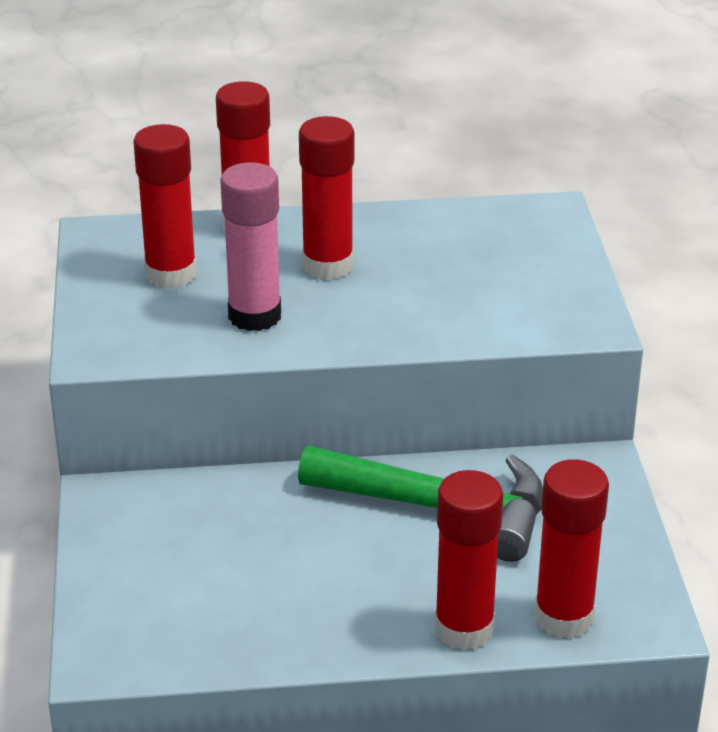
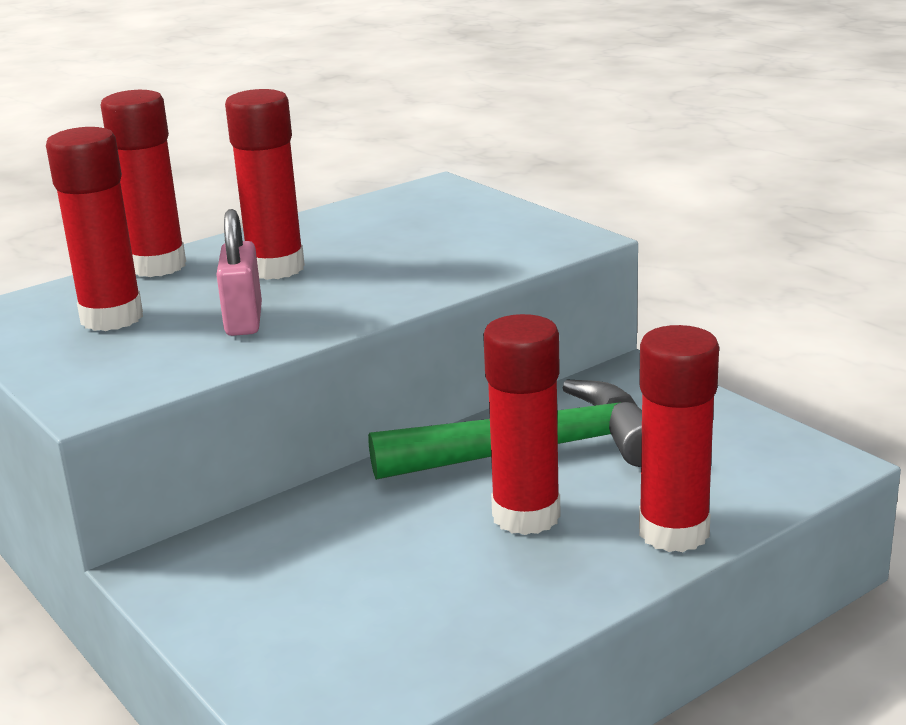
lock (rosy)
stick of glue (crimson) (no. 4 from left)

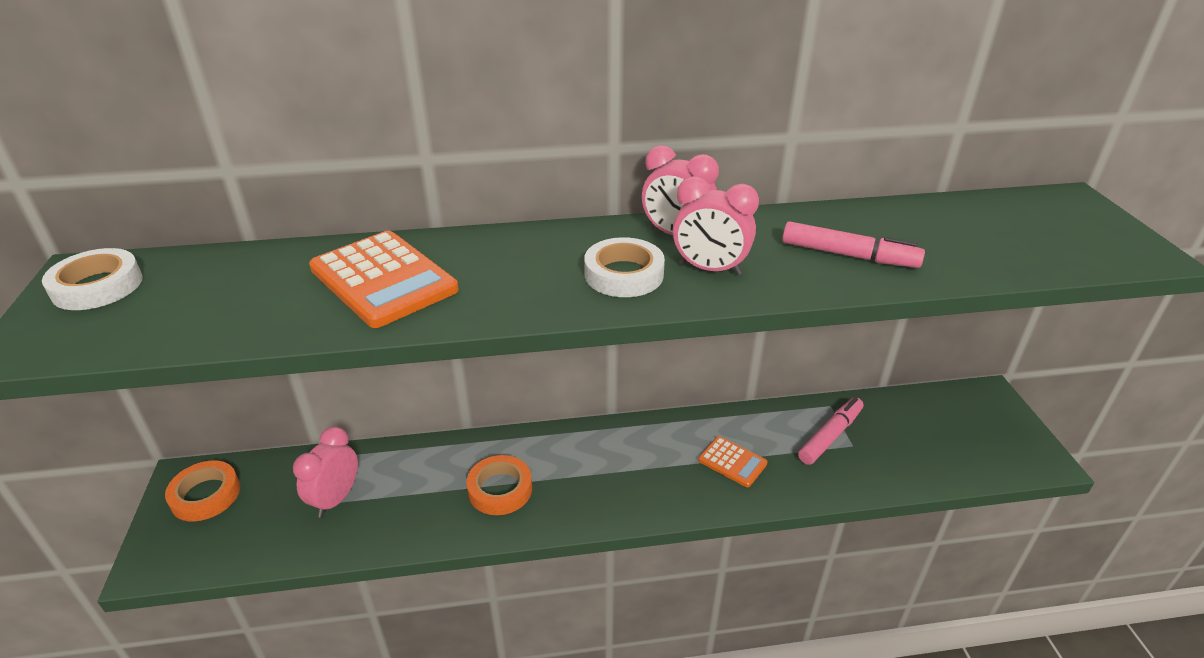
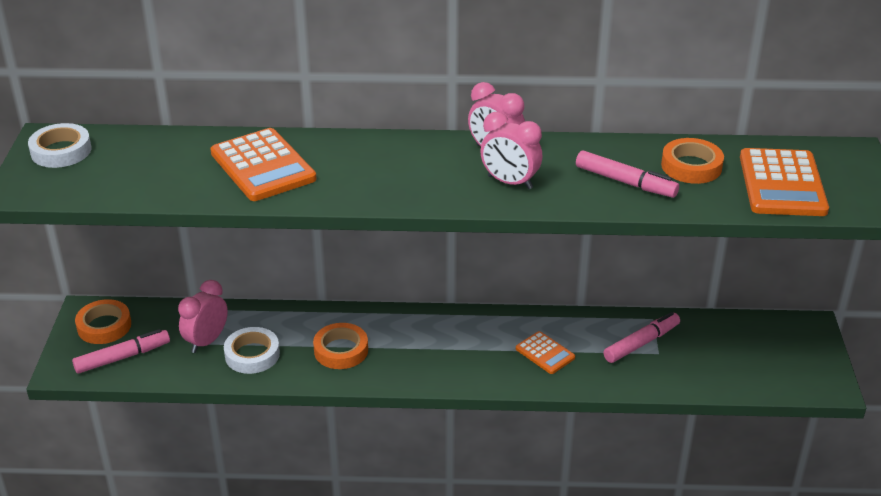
tape (white) (no. 2 from left)
tape (bright orange) (no. 3 from left)
pocket calculator (bright orange) (no. 3 from left)
marker (rosy) (no. 1 from left)

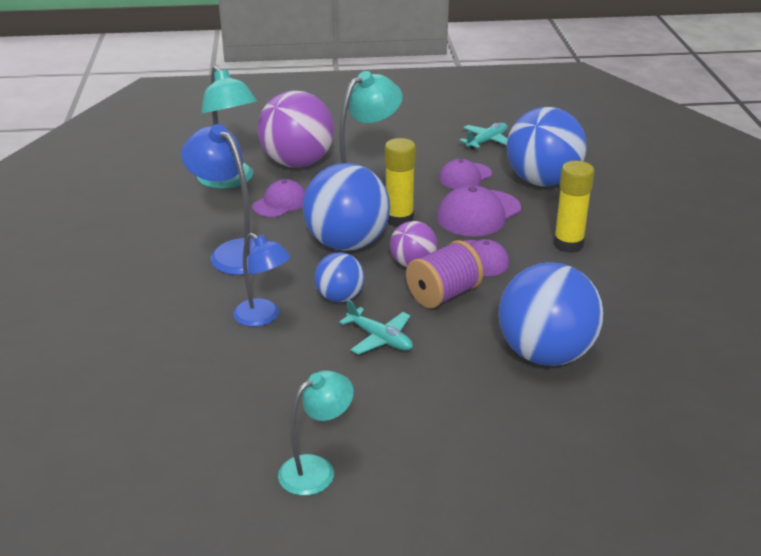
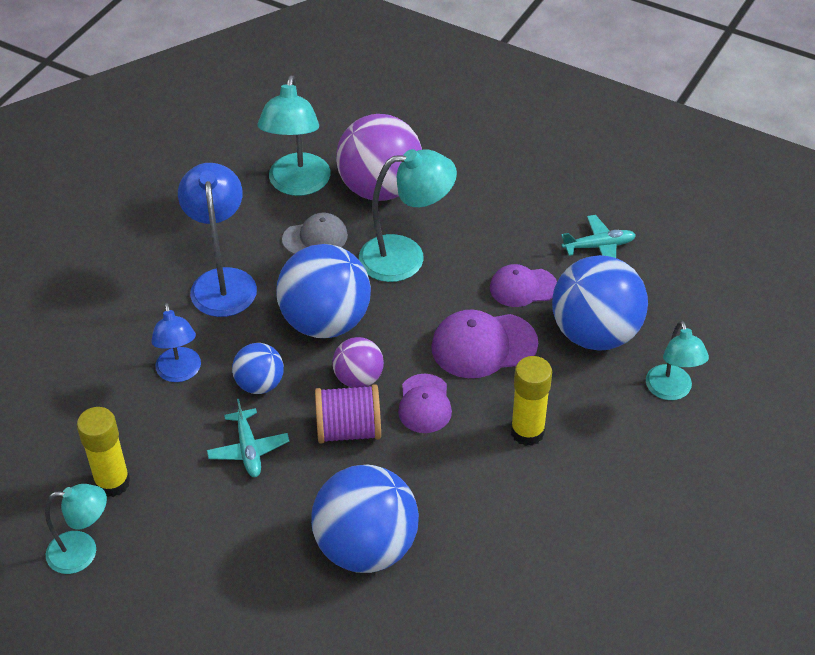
stick of glue (yellow) (no. 1 from left)
cap (gray)
desk lamp (aqua) (no. 4 from left)

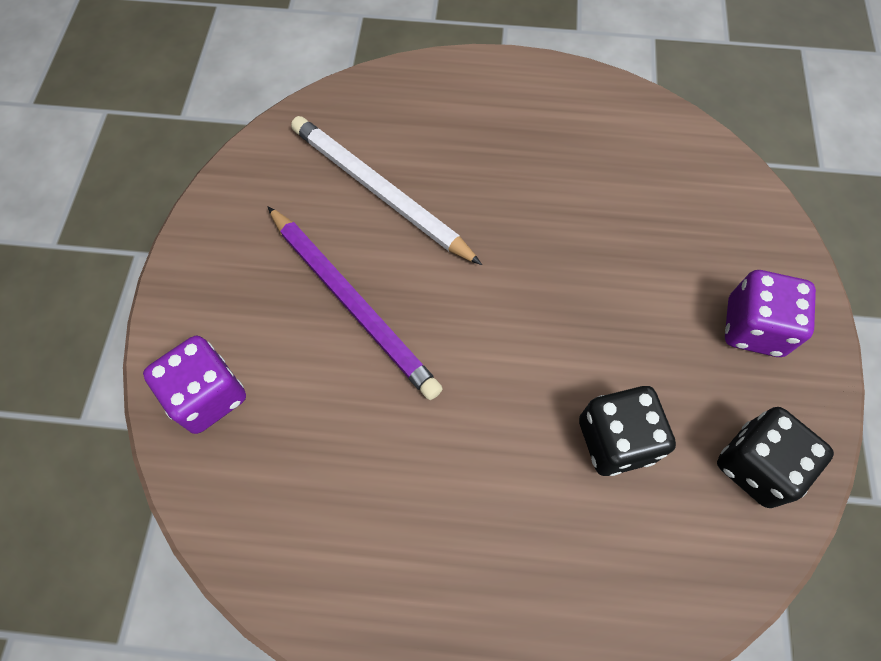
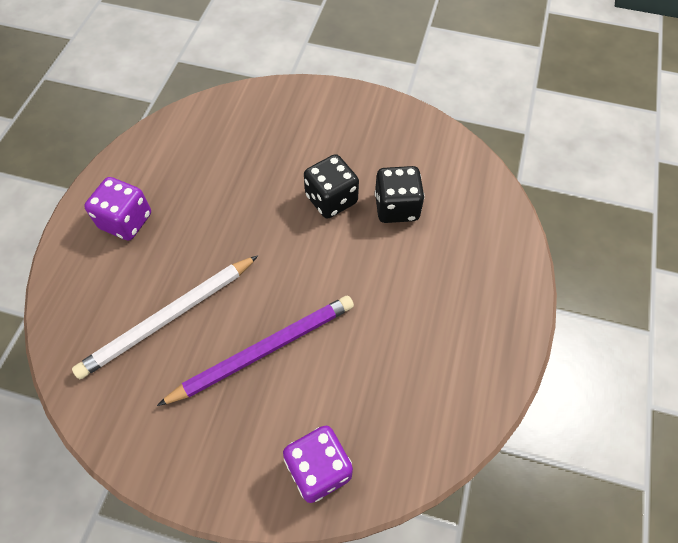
game die (purple) (no. 1 from left)
game die (ebony) (no. 1 from left)

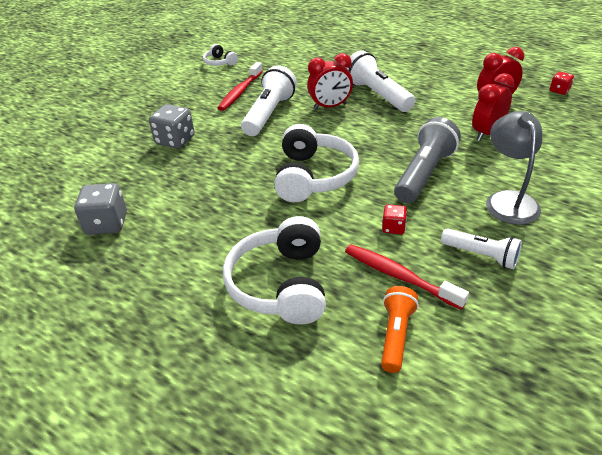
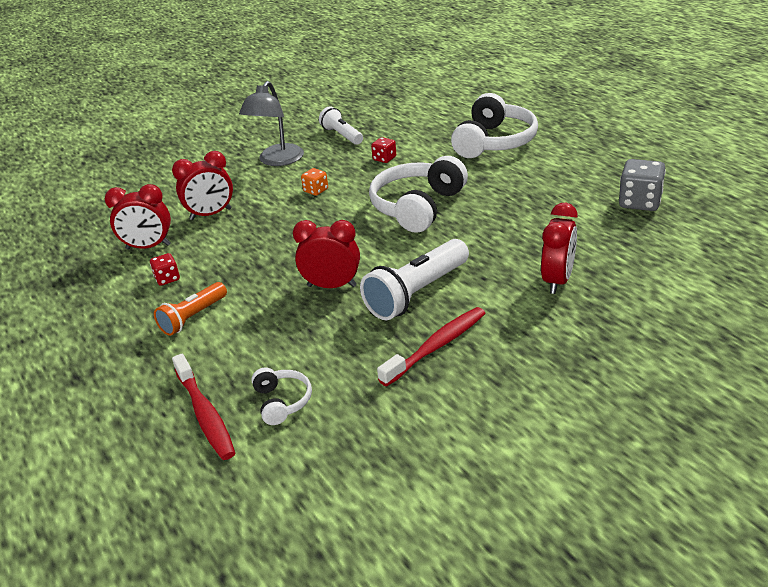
headset (white) (no. 1 from left)
torch (white) (no. 2 from left in the first image)
game die (crimson) (no. 1 from left)
alarm clock (crimson) (no. 4 from left)
game die (bright orange)
toothbrush (crimson) (no. 1 from left)
torch (bright orange)

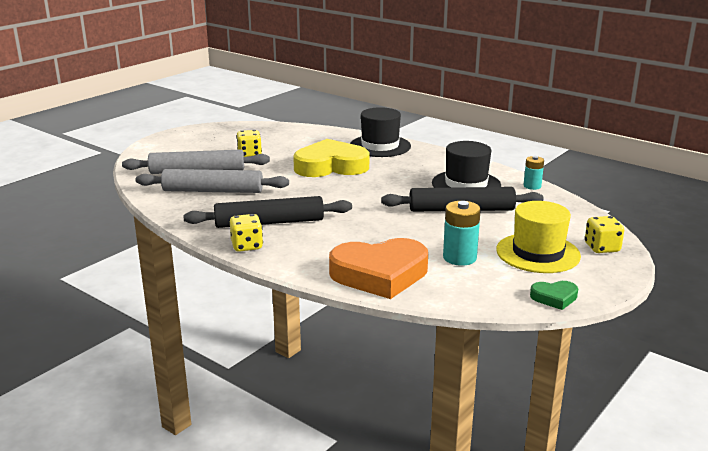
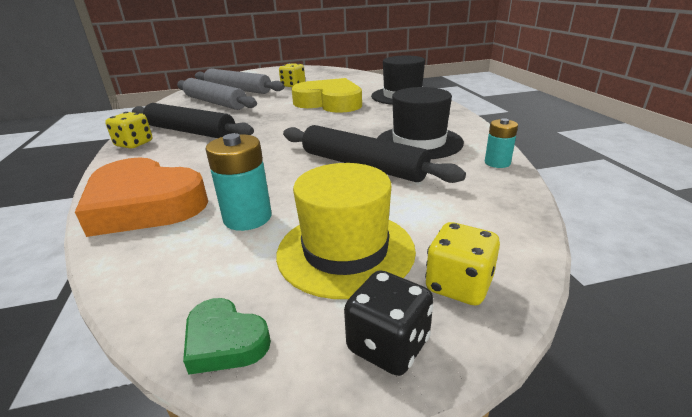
game die (ebony)

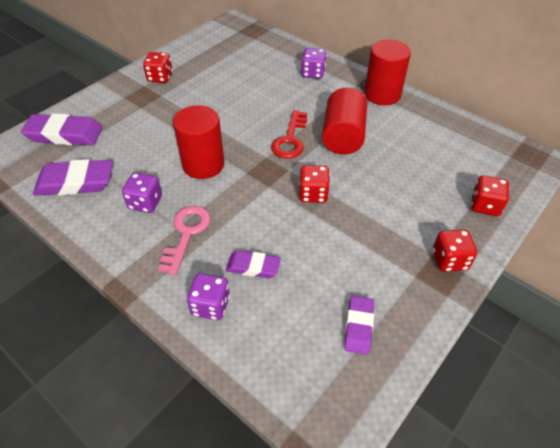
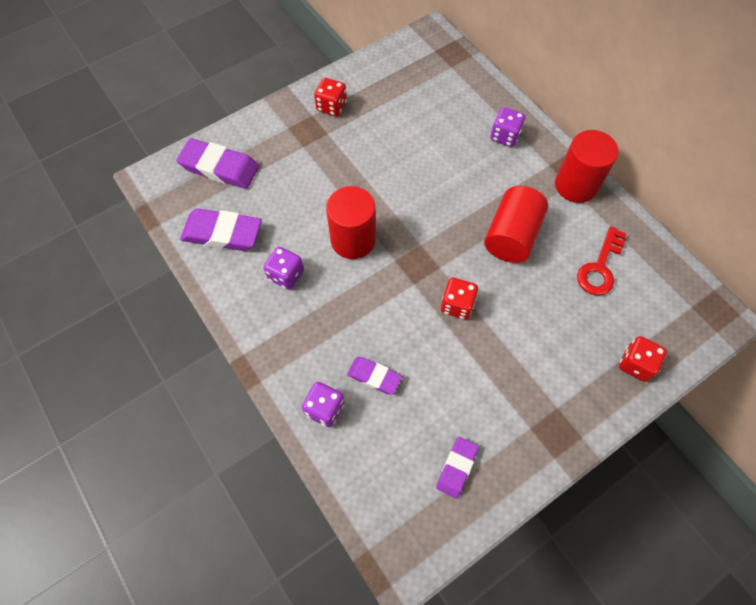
latchkey (crimson)
latchkey (rosy)
game die (crimson) (no. 3 from left in the first image)

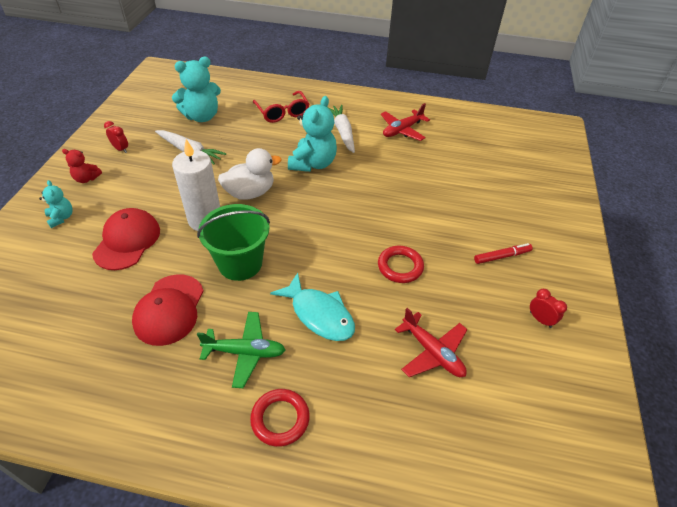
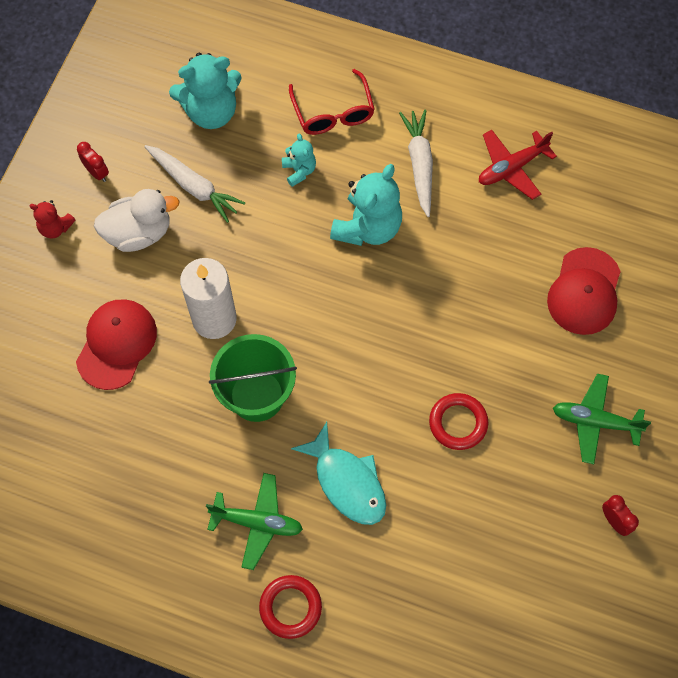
toy duck (white)
teddy bear (aqua) (no. 2 from left)
plane (leaf-green) (no. 2 from left)
cap (crimson) (no. 2 from left)
plane (crimson) (no. 2 from left in the first image)

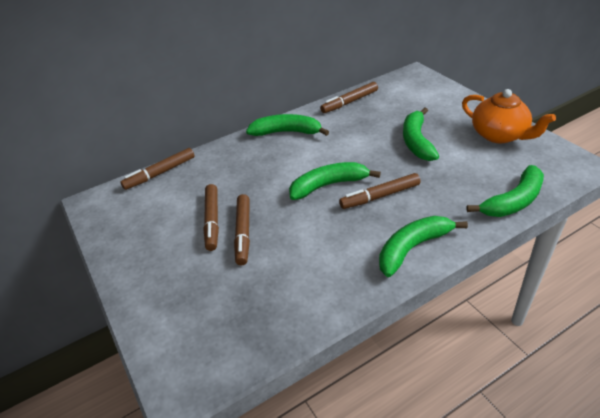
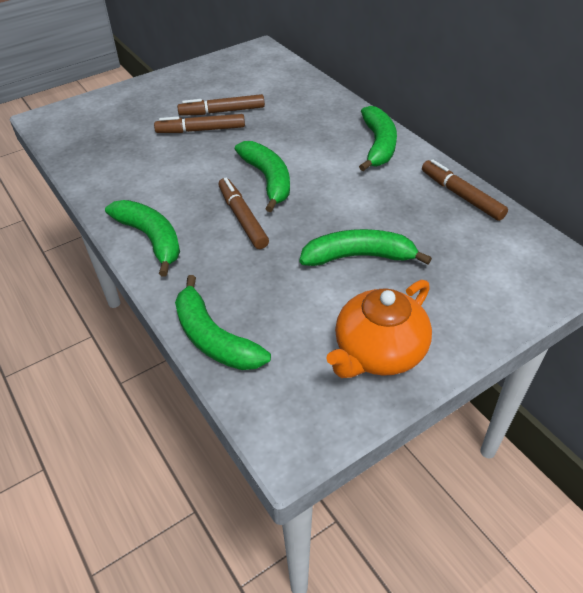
marker (dark brown) (no. 1 from left in the first image)

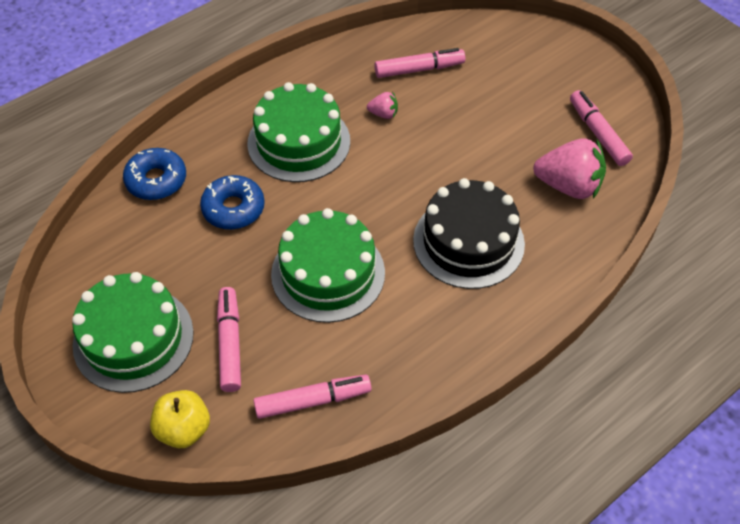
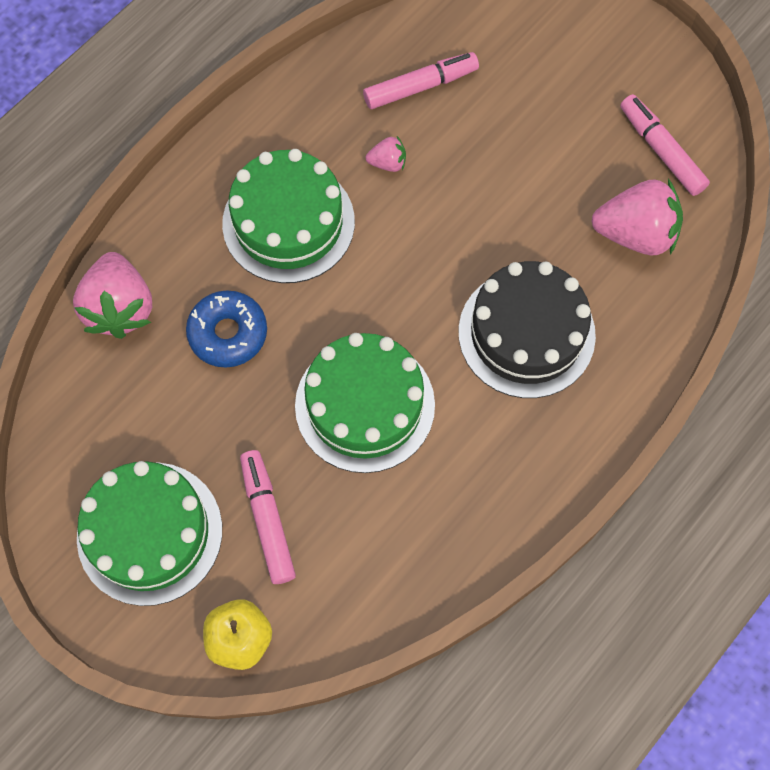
berry (rosy) (no. 1 from left)
marker (rosy) (no. 2 from left in the first image)

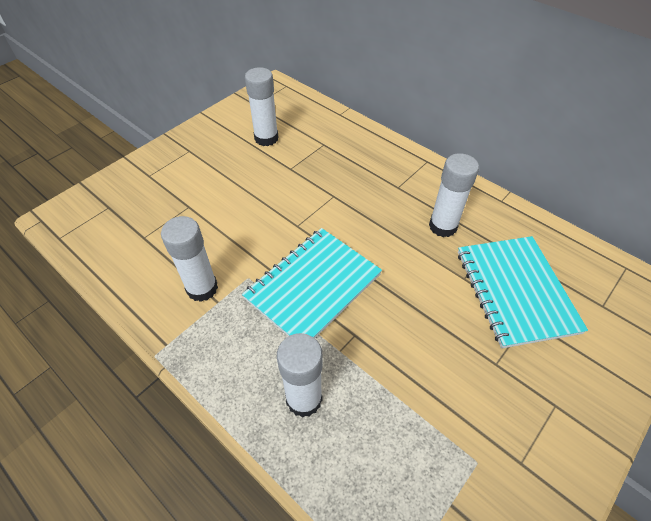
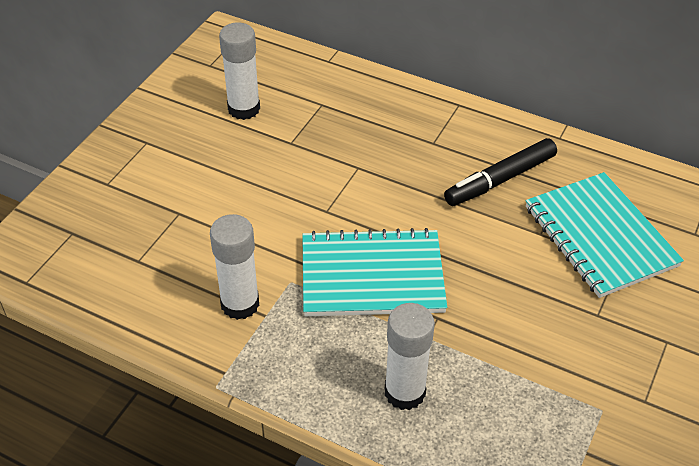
marker (ebony)
notepad (aqua) (no. 1 from left)

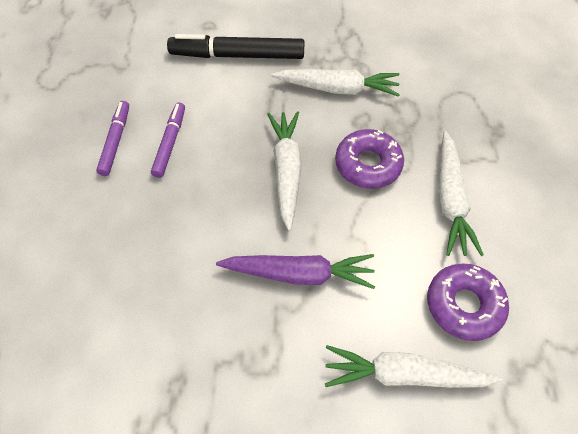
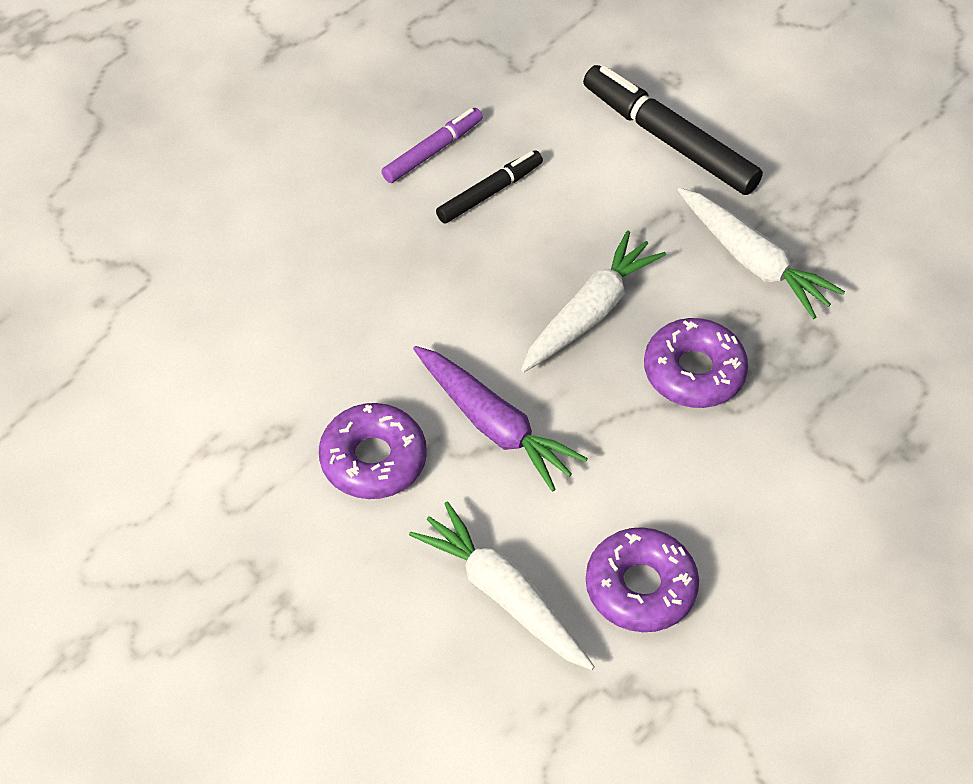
marker (ebony) (no. 1 from left)
carrot (white) (no. 4 from left in the first image)
glazed donut (purple) (no. 1 from left)

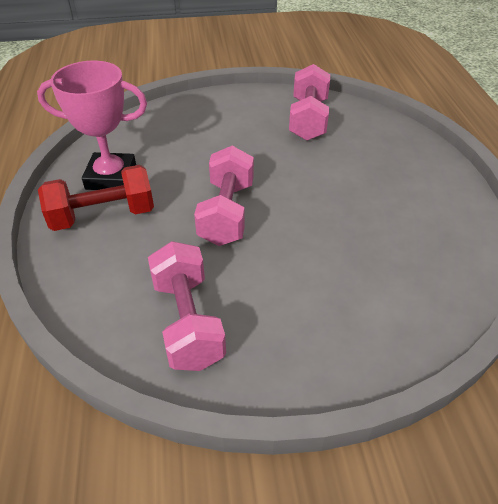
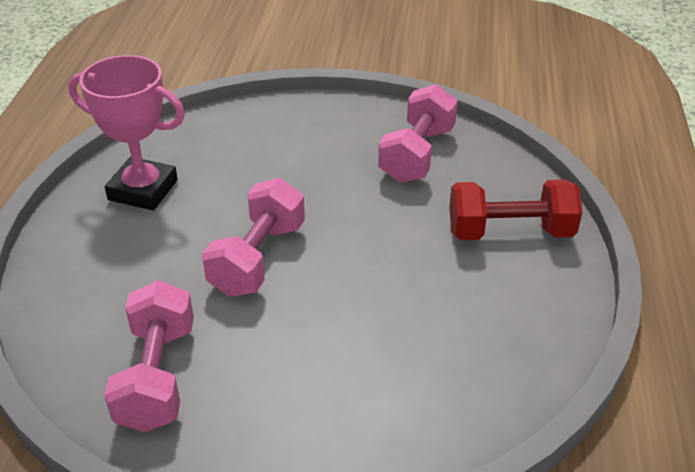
hand weight (crimson)

